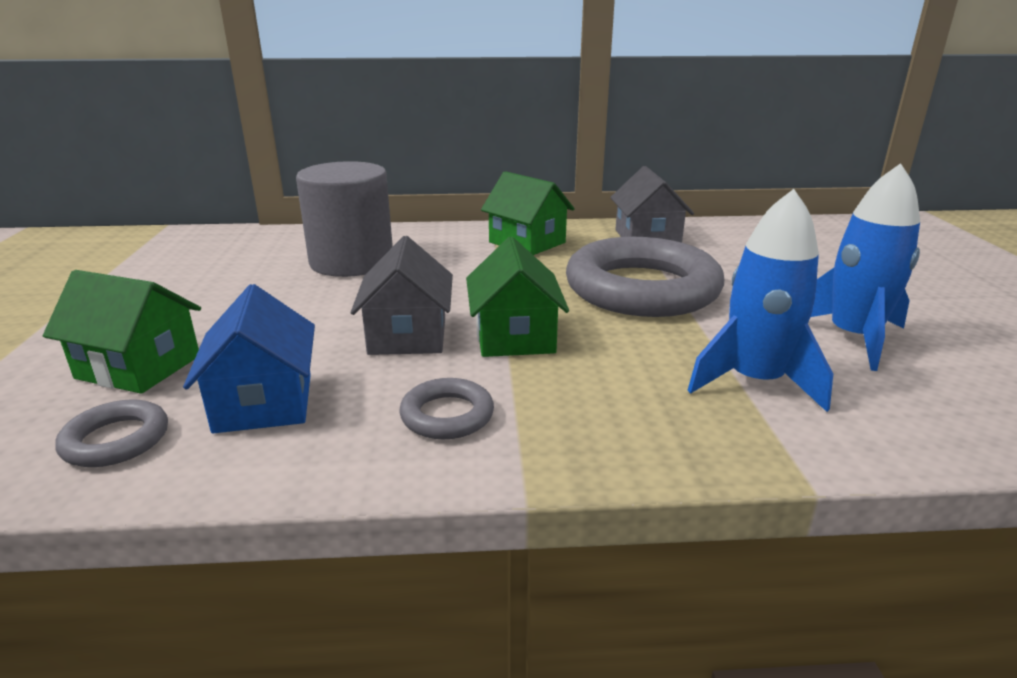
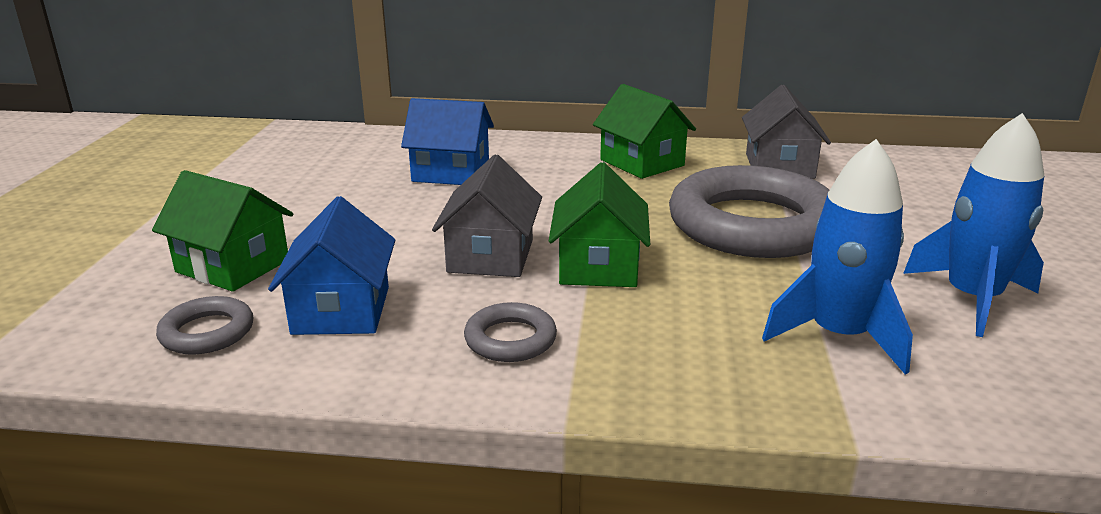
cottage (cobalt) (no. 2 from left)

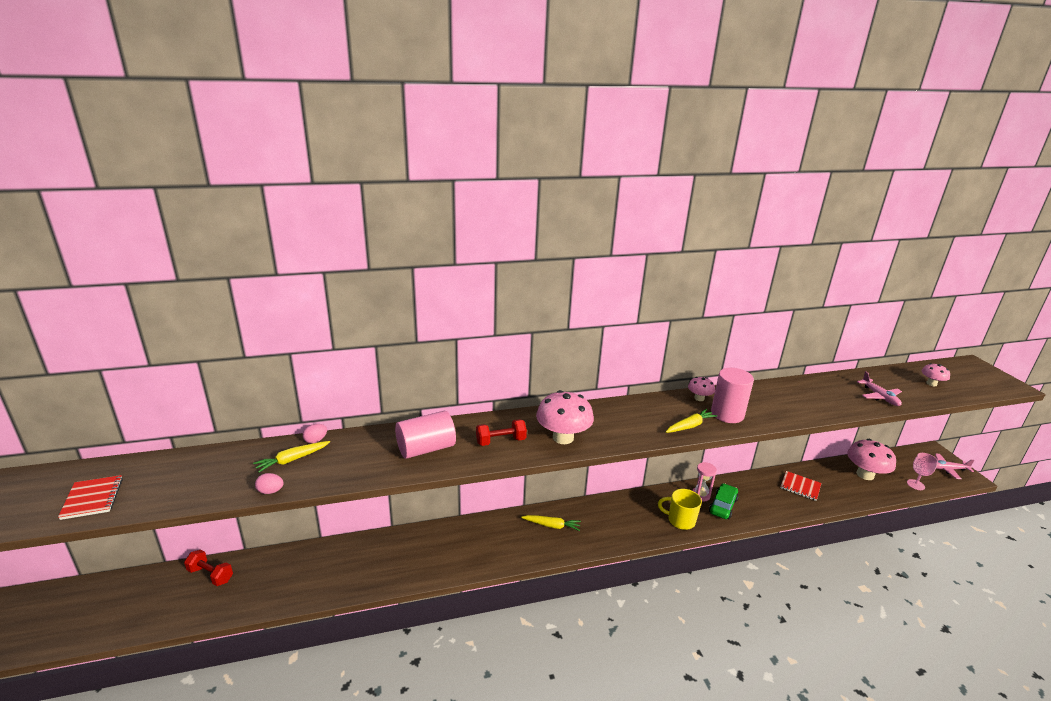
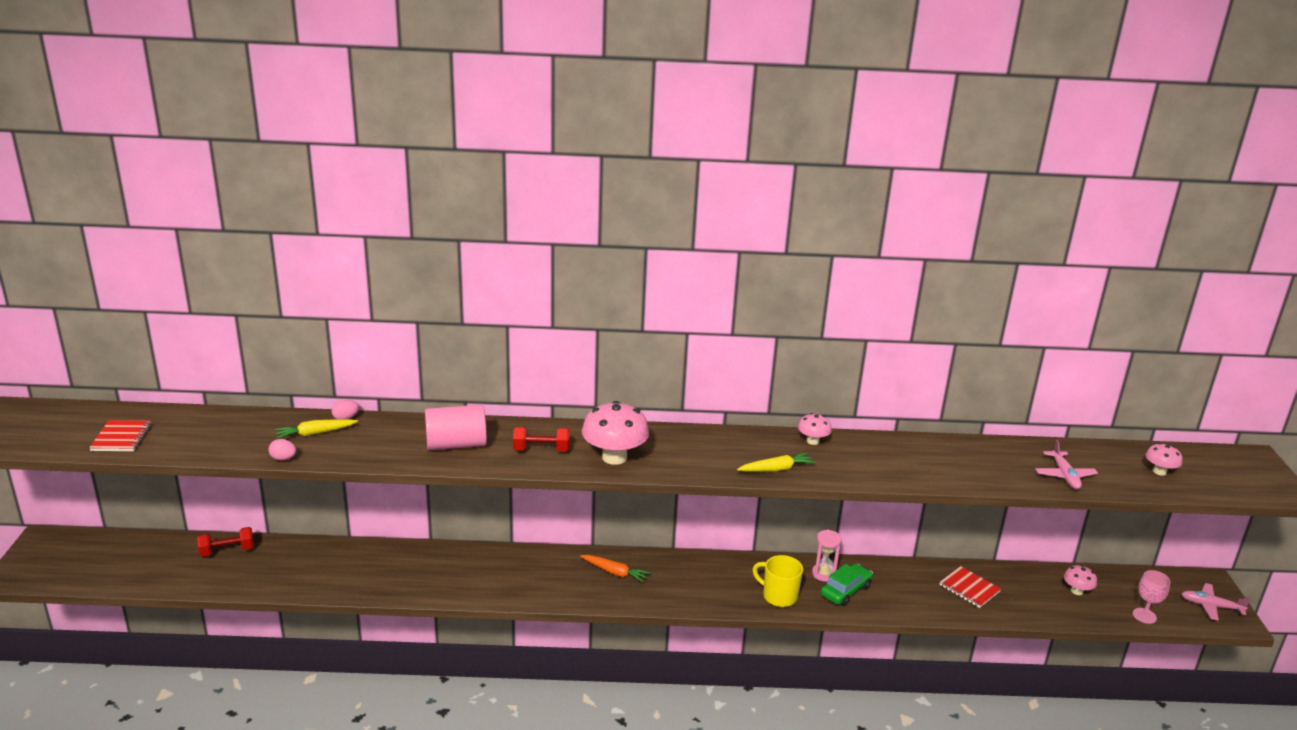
solid cylinder (rosy) (no. 2 from left in the first image)
toadstool (rosy) (no. 3 from left)
carrot (bright orange)
hand weight (crimson) (no. 1 from left)

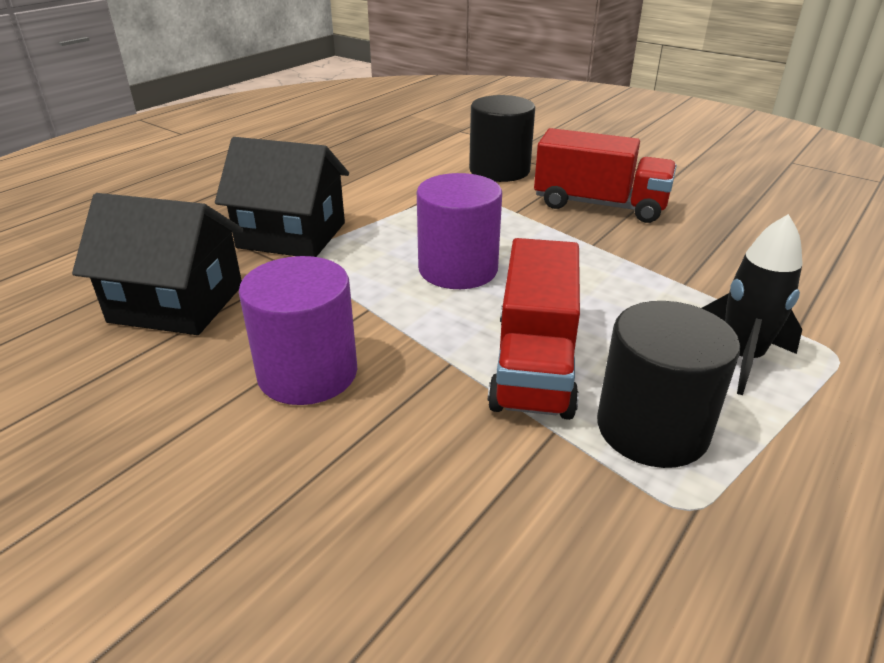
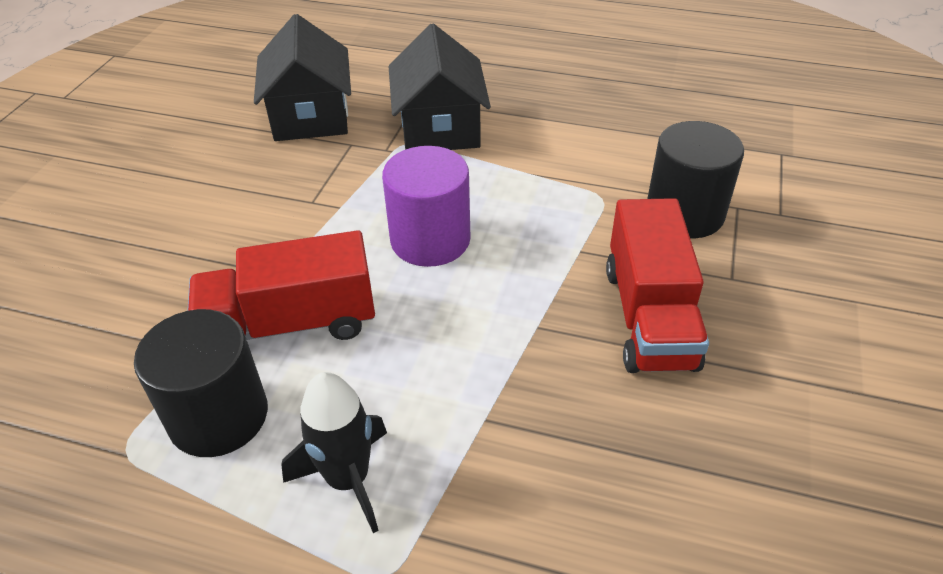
solid cylinder (purple) (no. 1 from left in the first image)

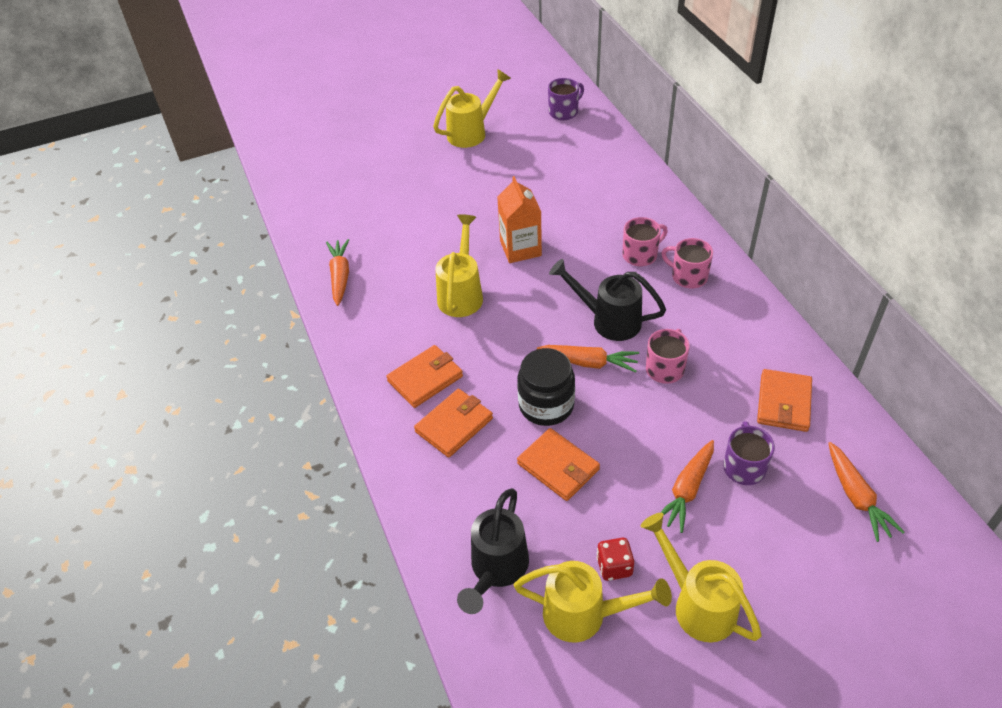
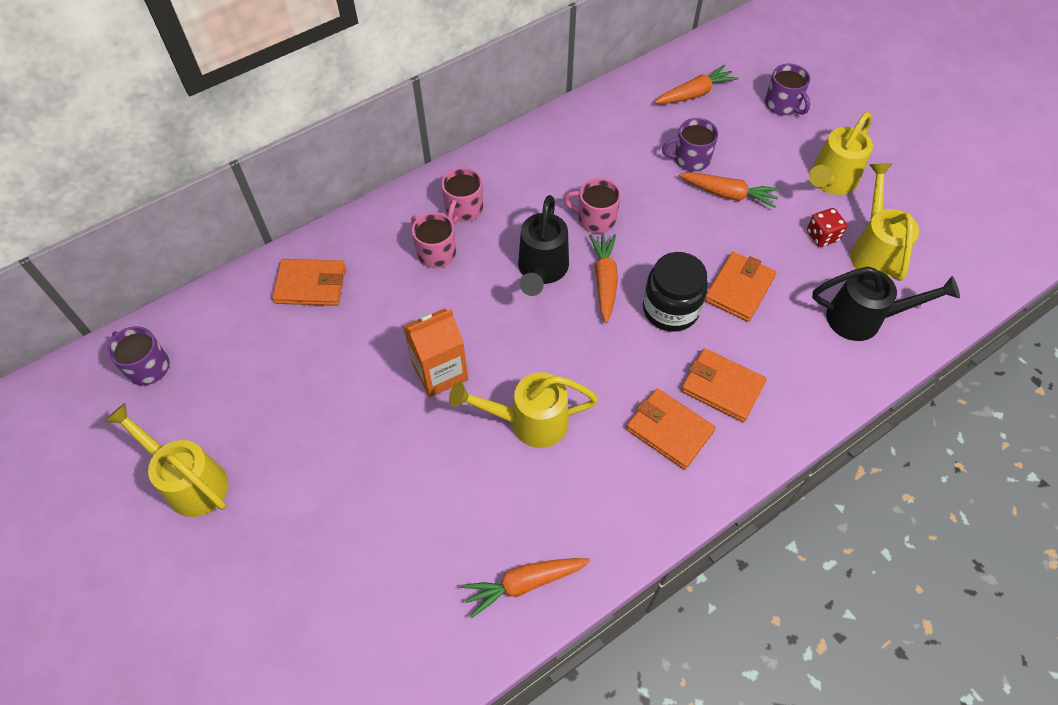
wallet (bright orange) (no. 1 from left)
tea mug (purple) (no. 3 from left)

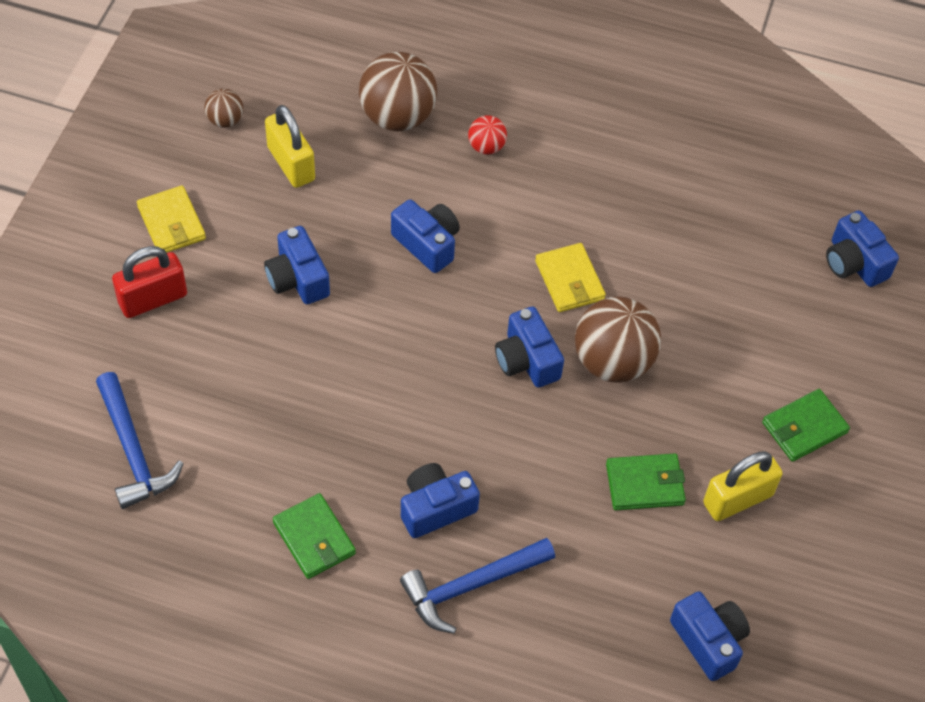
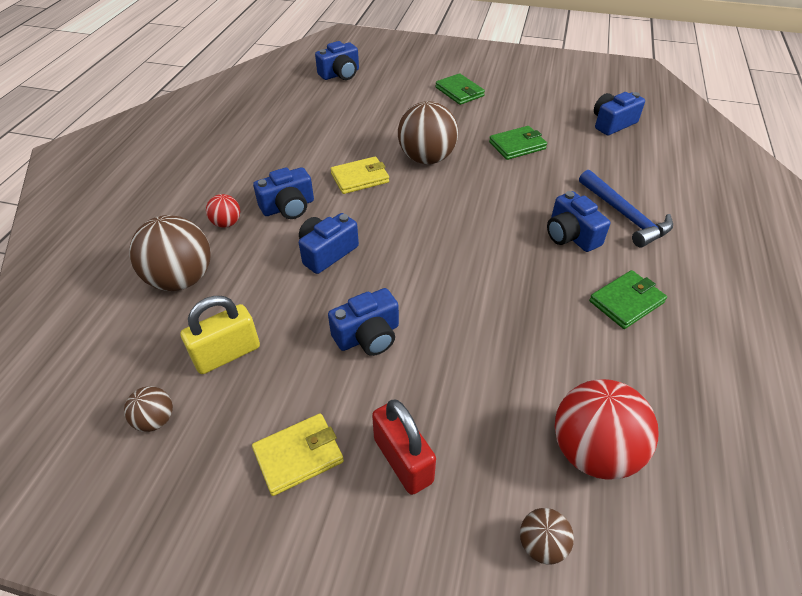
camera (cobalt) (no. 1 from left)
play ball (crimson) (no. 2 from left)
lock (yellow) (no. 2 from left in the first image)
wallet (leaf-green) (no. 2 from left)
play ball (dark brown) (no. 4 from left)

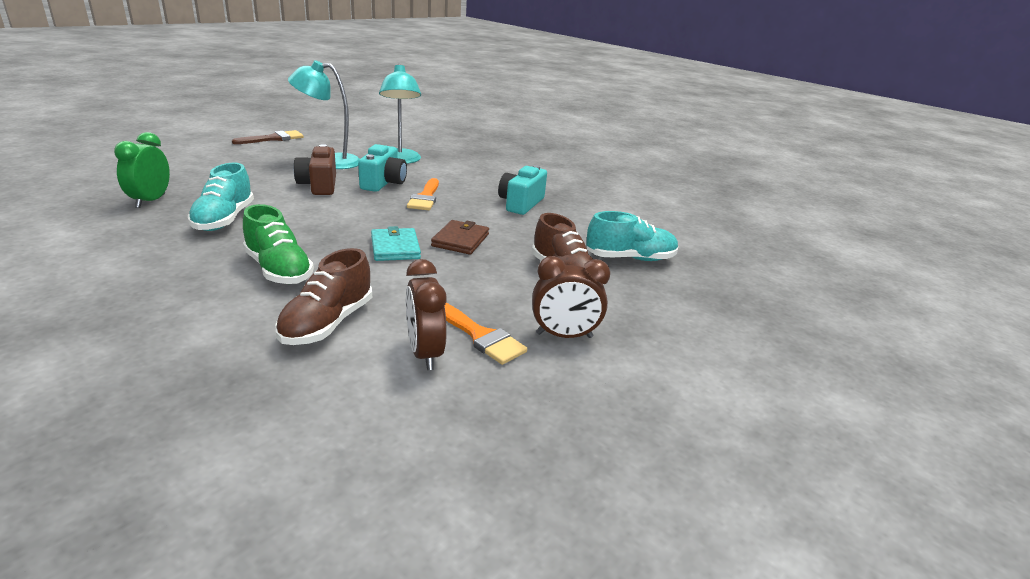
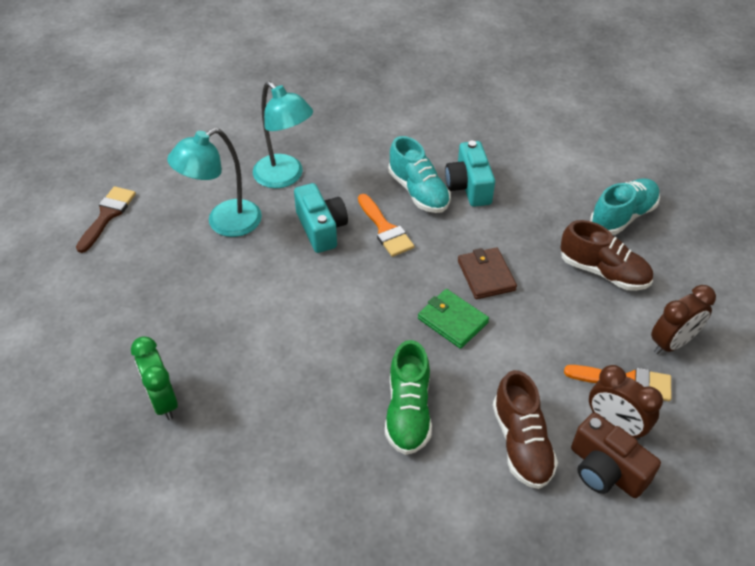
camera (dark brown)
shoe (aqua) (no. 1 from left)
shoe (leaf-green)
wallet (leaf-green)

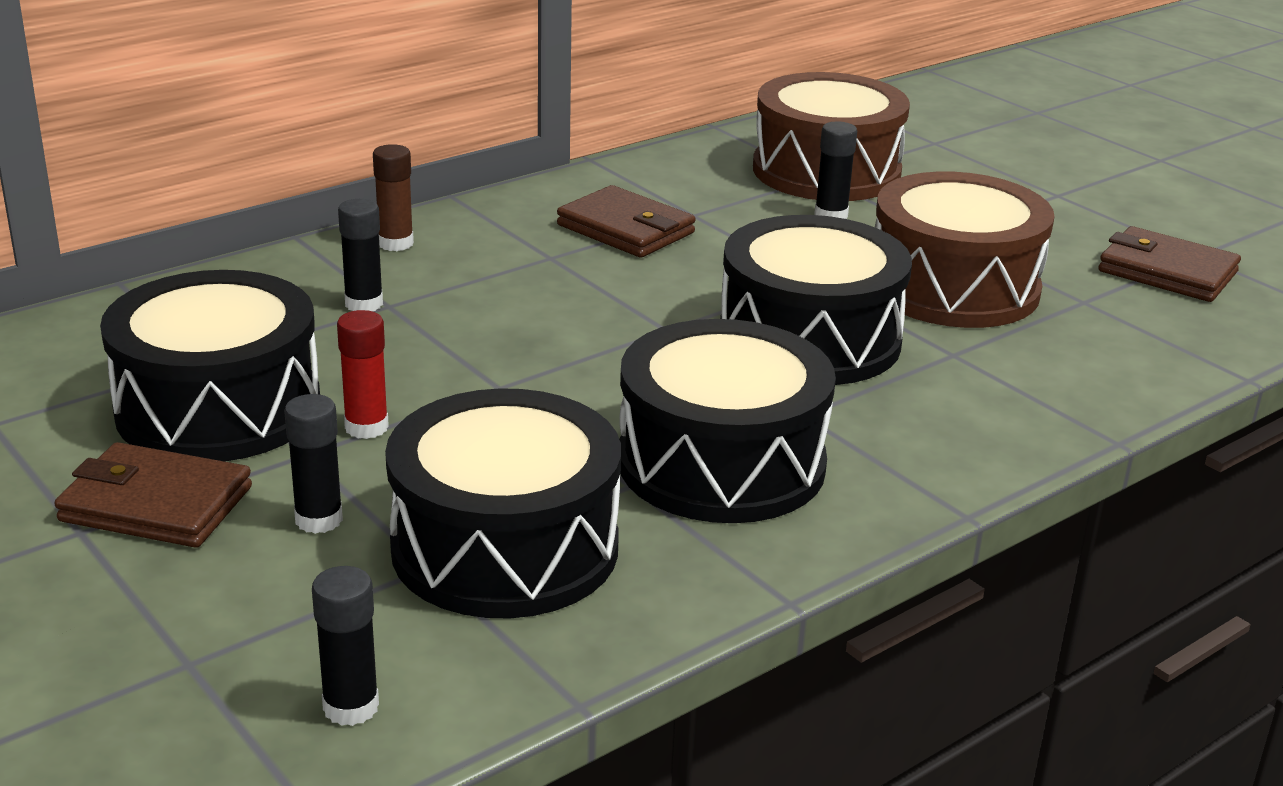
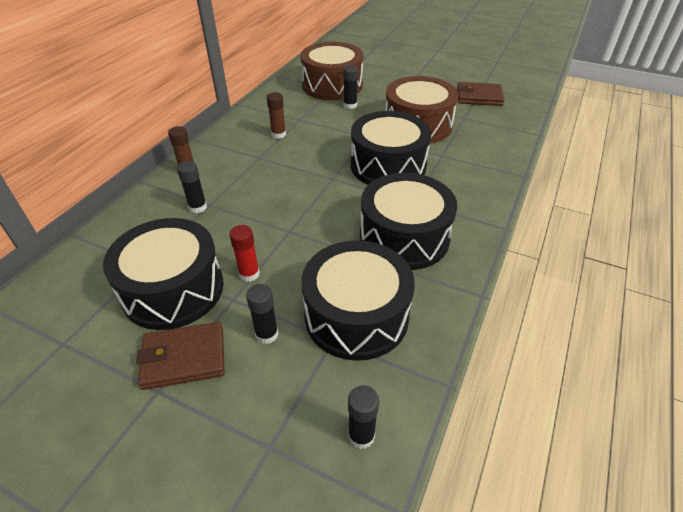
stick of glue (dark brown) (no. 2 from left)

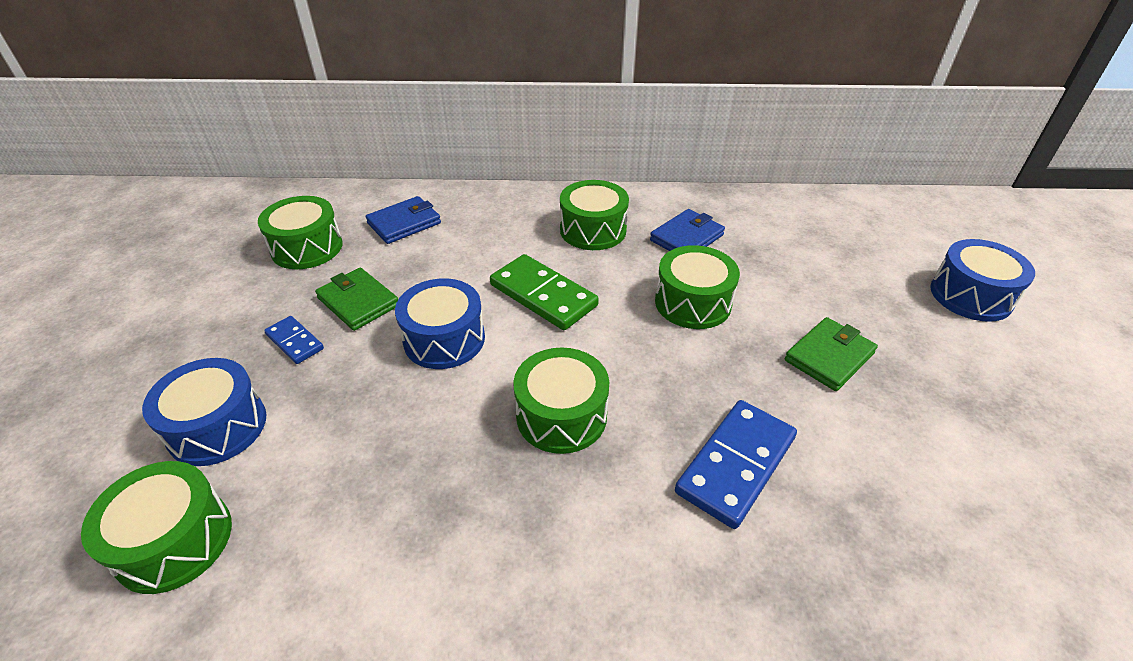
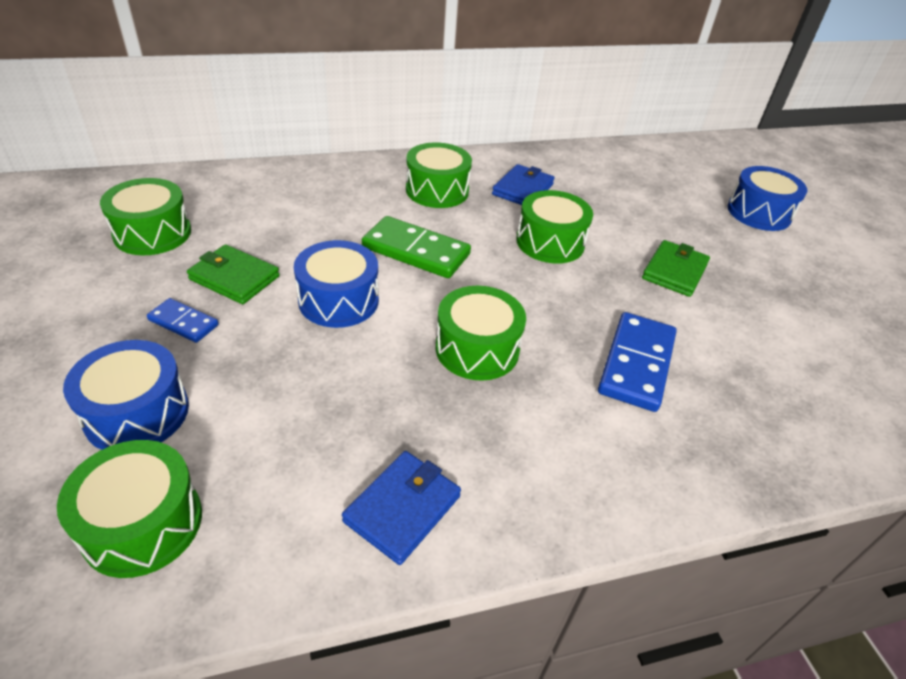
wallet (cobalt) (no. 1 from left)

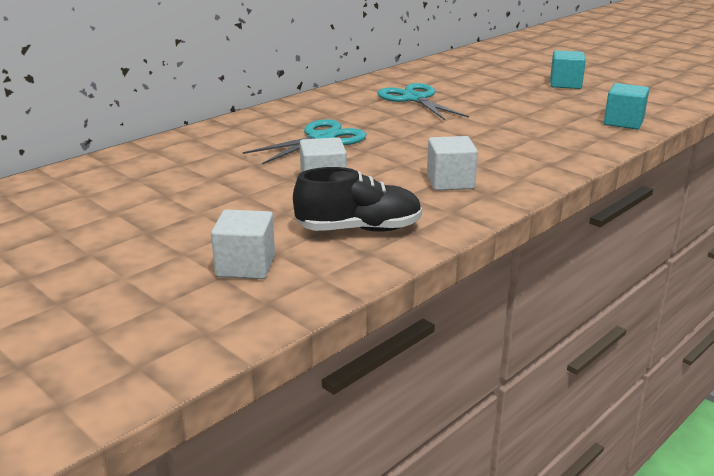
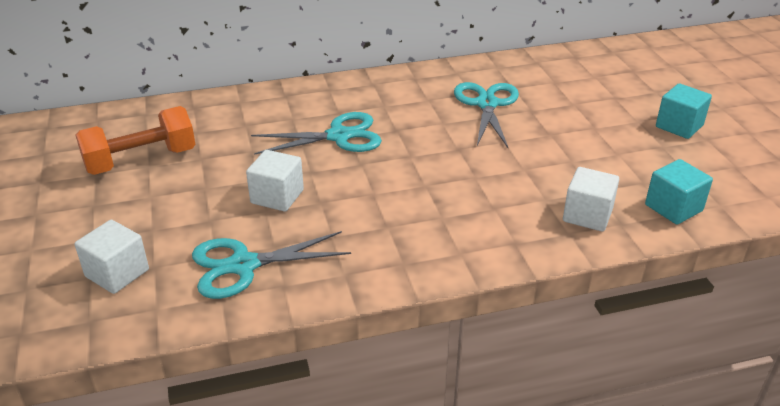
solid cube (white) (no. 3 from left)
pair of scissors (aqua) (no. 1 from left)
hand weight (bright orange)

